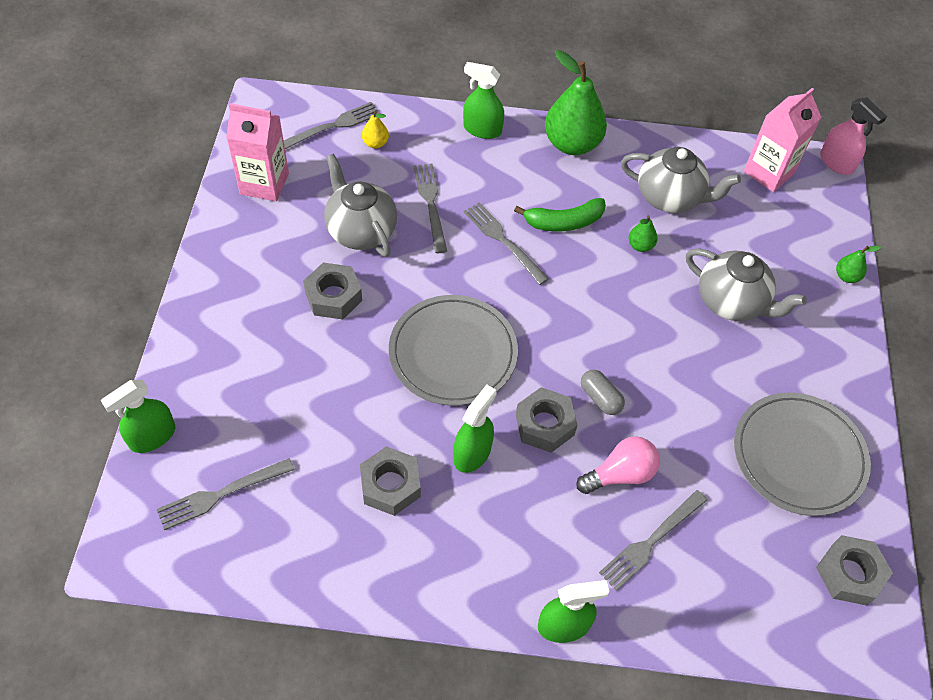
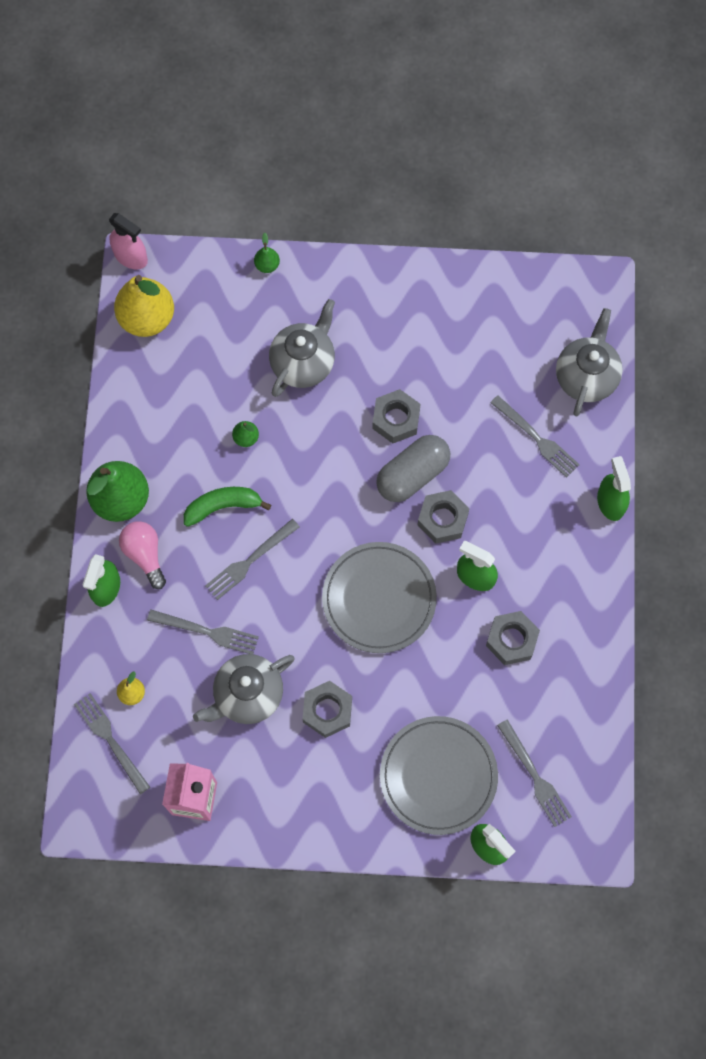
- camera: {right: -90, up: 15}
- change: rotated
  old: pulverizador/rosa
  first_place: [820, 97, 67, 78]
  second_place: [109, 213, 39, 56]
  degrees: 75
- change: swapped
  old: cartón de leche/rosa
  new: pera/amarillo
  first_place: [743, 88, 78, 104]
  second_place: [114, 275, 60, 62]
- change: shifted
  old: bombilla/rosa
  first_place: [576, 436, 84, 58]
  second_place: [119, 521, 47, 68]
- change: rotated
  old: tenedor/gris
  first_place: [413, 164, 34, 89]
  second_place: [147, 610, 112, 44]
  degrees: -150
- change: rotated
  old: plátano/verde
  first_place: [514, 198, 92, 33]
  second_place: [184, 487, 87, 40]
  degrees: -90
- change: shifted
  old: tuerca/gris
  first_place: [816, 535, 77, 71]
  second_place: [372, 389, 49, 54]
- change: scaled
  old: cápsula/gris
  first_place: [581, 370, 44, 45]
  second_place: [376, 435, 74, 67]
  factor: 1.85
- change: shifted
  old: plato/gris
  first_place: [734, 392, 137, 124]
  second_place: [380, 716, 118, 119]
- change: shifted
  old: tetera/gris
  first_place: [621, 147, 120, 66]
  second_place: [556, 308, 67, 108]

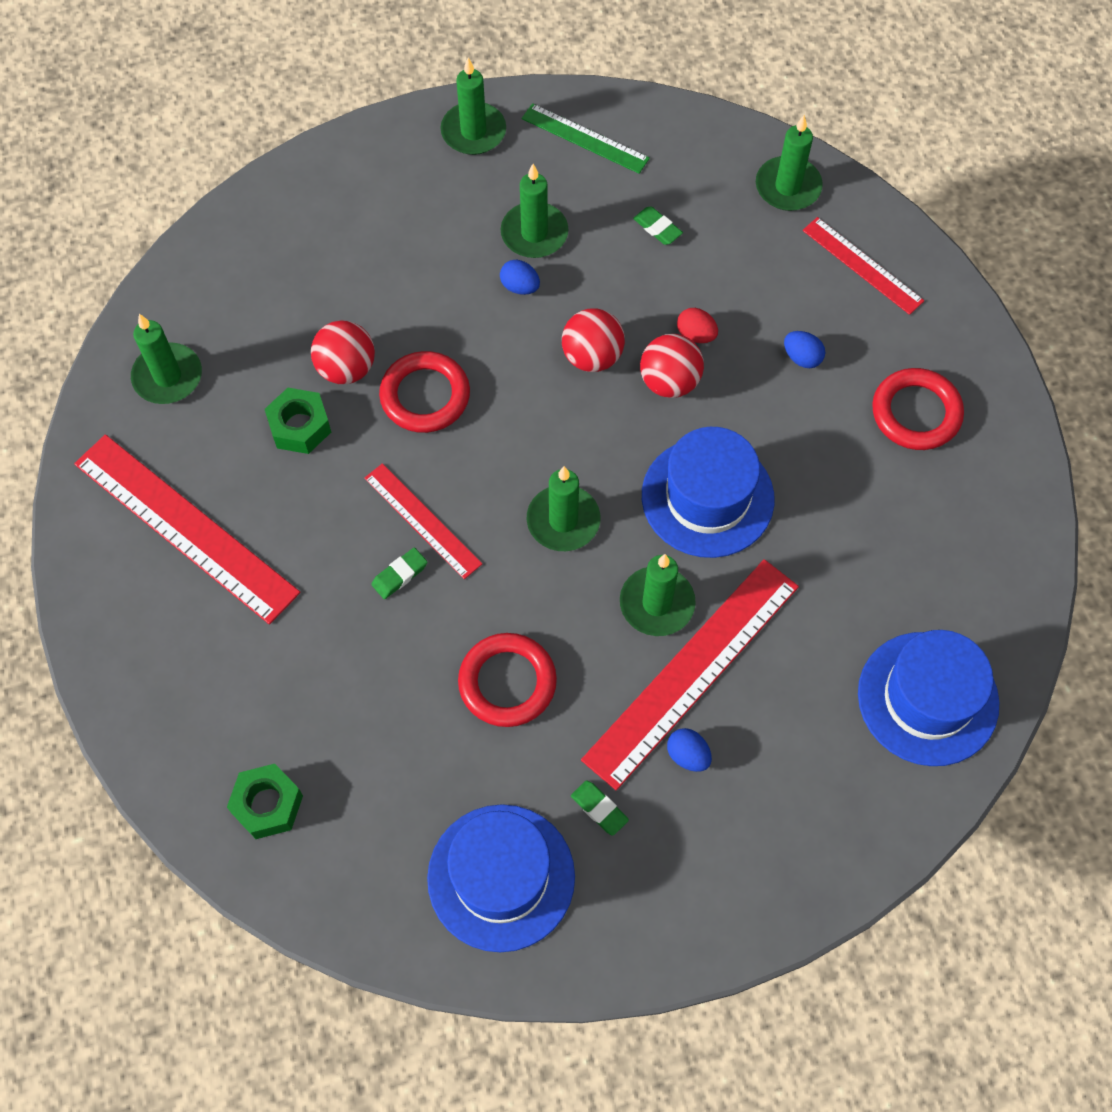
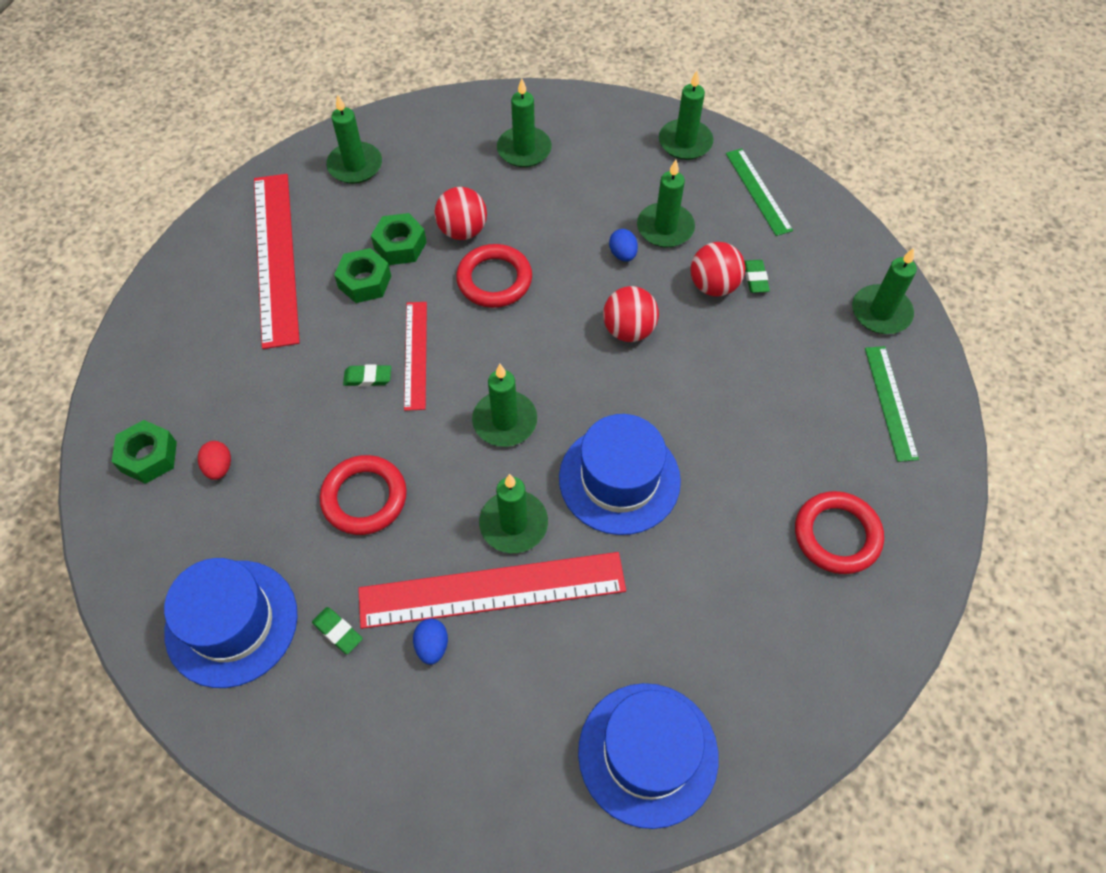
- camera: {right: 40, up: -5}
- change: shifted
  old: huevo/rojo
  first_place: [677, 308, 41, 35]
  second_place: [198, 441, 33, 39]
- change: rotated
  old: goma de borrar/verde
  first_place: [571, 780, 58, 56]
  second_place: [312, 607, 51, 47]
  degrees: -45
- change: new
  new: tuerca/verde
  second_place: [334, 248, 57, 55]
- change: new
  new: vela/verde
  second_place: [497, 78, 55, 89]
- change: shifted
  old: pelota/rojo
  first_place: [640, 334, 64, 64]
  second_place: [690, 242, 55, 55]
- change: repainted
  old: regla/rojo
  new: regla/verde
  first_place: [803, 217, 121, 98]
  second_place: [865, 346, 54, 116]
- change: gone
  old: huevo/azul
  first_place: [784, 331, 41, 37]

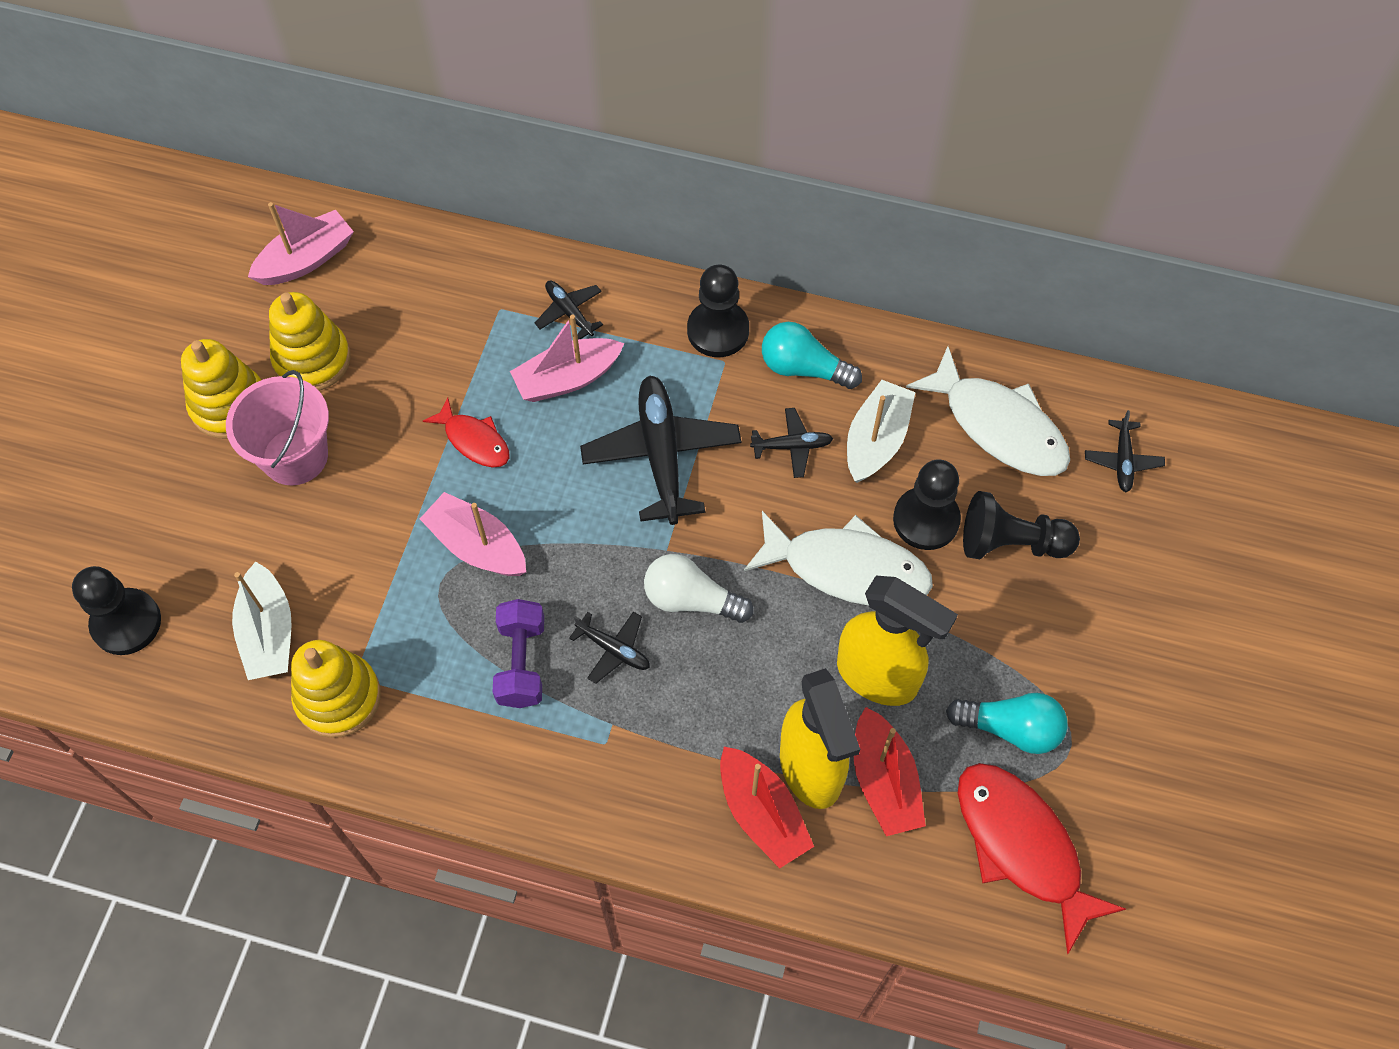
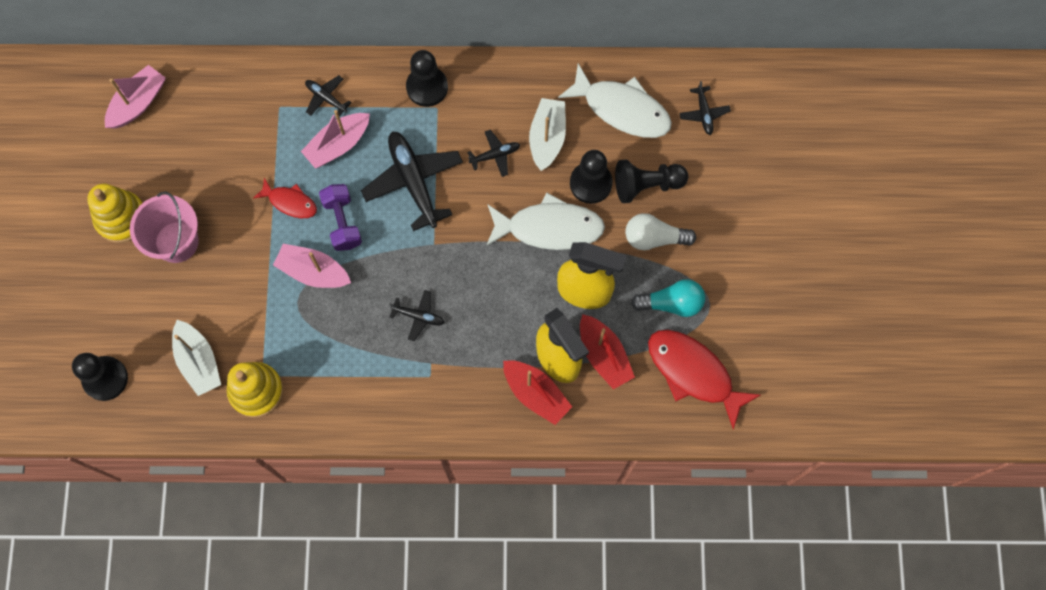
- camera: {right: -15, up: 10}
- change: shifted
  old: mancuerna/morado
  first_place: [493, 599, 51, 109]
  second_place: [319, 184, 43, 67]
- change: shifted
  old: bombilla/blanco
  first_place: [644, 554, 110, 69]
  second_place: [625, 213, 71, 37]
- change: gone
  old: juguete apilable/amarillo
  first_place: [269, 292, 82, 99]
- change: gone
  old: bombilla/turquesa
  first_place: [762, 322, 100, 67]

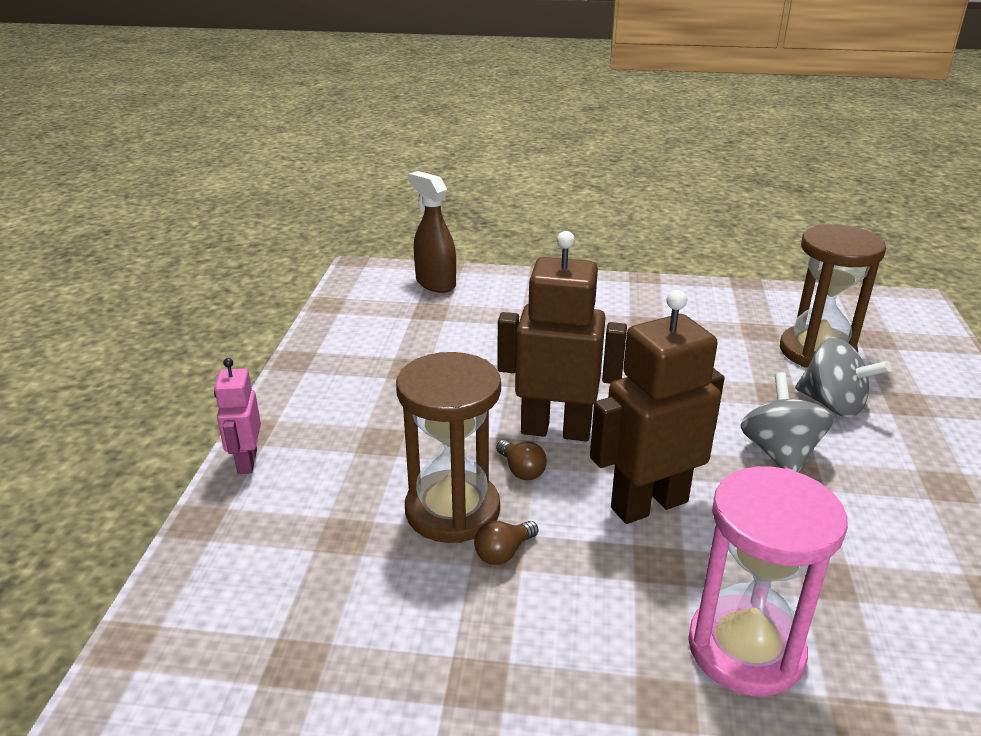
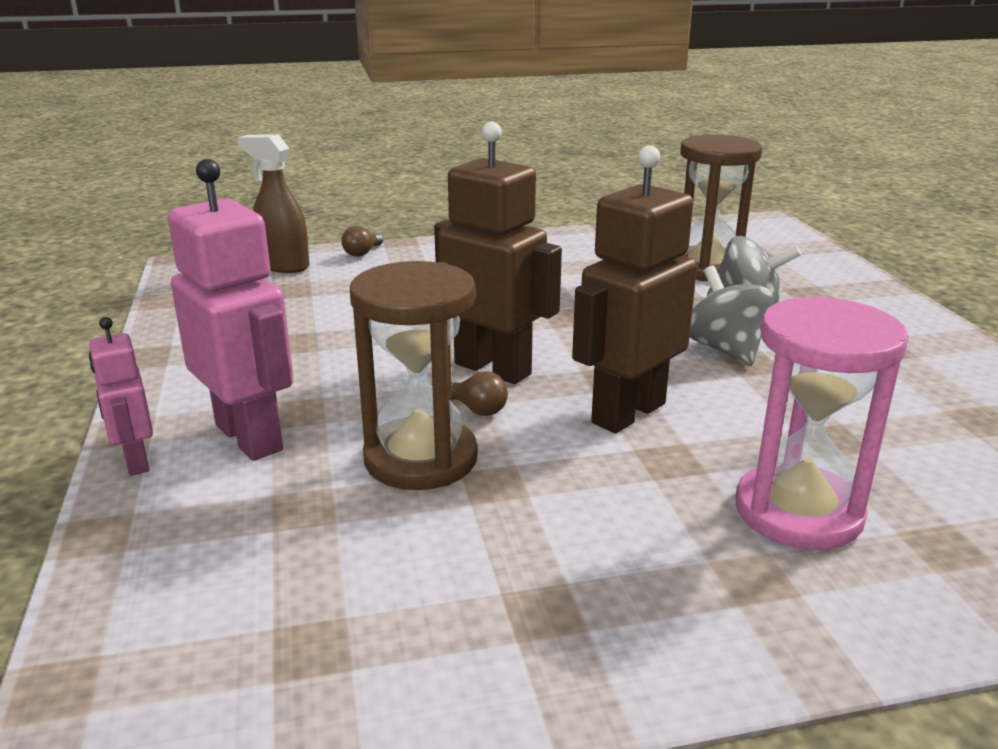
- camera: {right: -20, up: -5}
- change: new
  new: robot/rosa
  second_place: [167, 159, 126, 302]
- change: shifted
  old: bombilla/marrón
  first_place: [474, 521, 64, 44]
  second_place: [341, 226, 42, 31]
- change: rotated
  old: robot/marrón
  first_place: [497, 231, 130, 211]
  second_place: [434, 121, 128, 263]
  degrees: 45

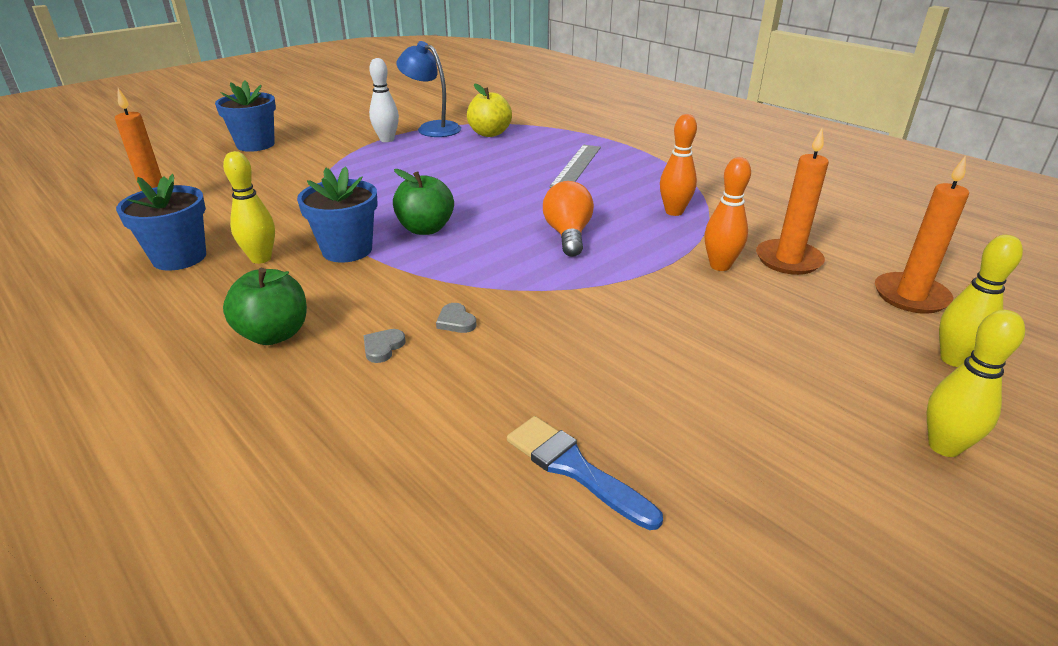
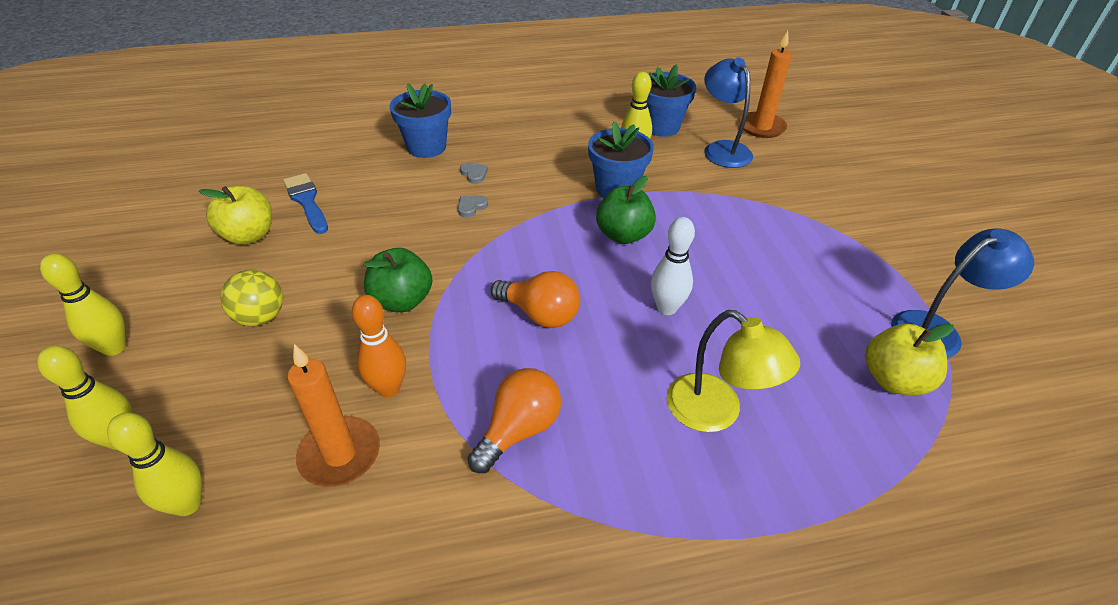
- camera: {right: 120, up: 10}
- change: swapped
  old: vela/naranja
  new: bolo/amarillo
  first_place: [875, 155, 94, 159]
  second_place: [107, 412, 95, 104]
- change: new
  new: manzana/amarillo
  second_place: [199, 186, 73, 59]
- change: new
  new: pelota/amarillo
  second_place: [220, 270, 63, 56]
- change: rotated
  old: pincel/azul
  first_place: [507, 416, 156, 114]
  second_place: [283, 173, 45, 61]
  degrees: -105
- change: shifted
  old: manzana/verde
  first_place: [223, 268, 84, 77]
  second_place: [364, 248, 68, 64]
- change: shifted
  old: maceta/azul
  first_place: [215, 80, 61, 72]
  second_place: [390, 83, 61, 75]
- change: rotated
  old: corazón/gris
  first_place: [436, 303, 40, 30]
  second_place: [458, 195, 30, 23]
  degrees: -45
- change: swapped
  old: bolo/naranja
  new: bombilla/naranja
  first_place: [660, 114, 37, 102]
  second_place: [468, 368, 93, 105]
- change: shifted
  old: bolo/blanco
  first_place: [369, 58, 30, 84]
  second_place: [651, 217, 44, 98]
- change: swapped
  old: regla/gris
  new: lámpara/amarillo
  first_place: [549, 145, 52, 43]
  second_place: [667, 310, 133, 122]
- change: new
  new: lámpara/azul
  second_place: [704, 58, 49, 110]

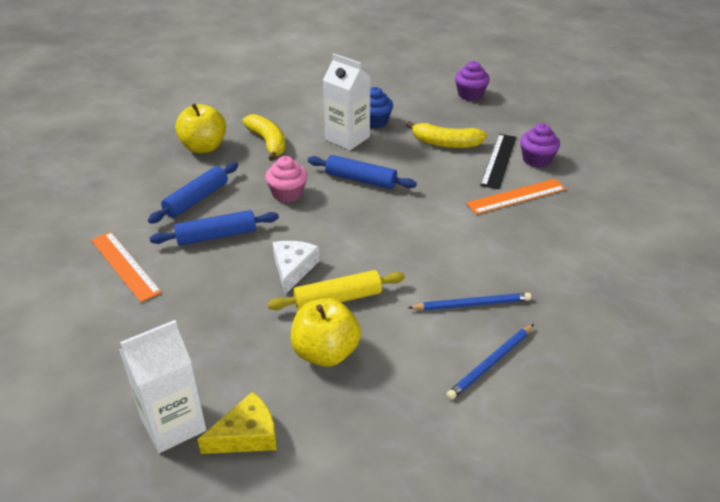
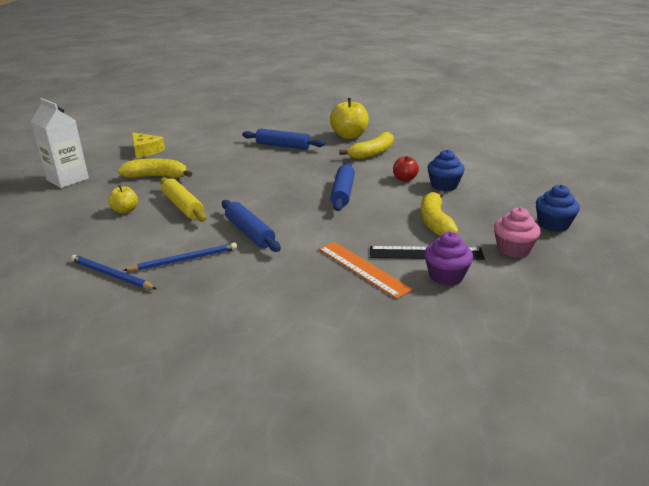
- camera: {right: 75, up: -10}
- change: scaled
  old: manzana/amarillo
  first_place: [291, 298, 70, 69]
  second_place: [108, 185, 30, 29]
  factor: 0.56
- change: new
  new: plátano/amarillo
  second_place: [118, 158, 75, 20]
- change: rotated
  old: lápiz/azul
  first_place: [408, 293, 123, 17]
  second_place: [123, 243, 114, 28]
  degrees: -90
- change: shifted
  old: queso/amarillo
  first_place: [198, 391, 79, 63]
  second_place: [132, 132, 33, 26]
- change: shifted
  old: rodillo/azul
  first_place: [150, 210, 129, 36]
  second_place: [222, 200, 59, 52]
- change: swapped
  old: cartón de leche/blanco
  new: manzana/rojo
  first_place: [323, 53, 47, 97]
  second_place: [393, 156, 26, 26]
- change: shifted
  old: magdalena/rosa
  first_place: [265, 156, 42, 47]
  second_place: [494, 207, 47, 51]
- change: repainted
  old: magdalena/morado
  new: magdalena/azul
  first_place: [455, 61, 35, 40]
  second_place: [536, 185, 44, 47]
- change: gone
  old: regla/naranja
  first_place: [91, 232, 71, 70]
- change: gone
  old: queso/blanco
  first_place: [272, 241, 48, 54]

